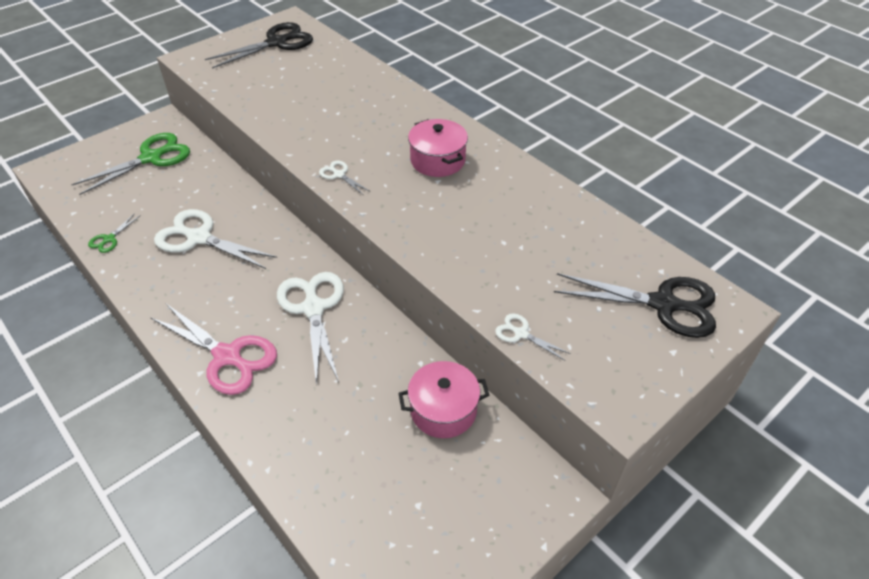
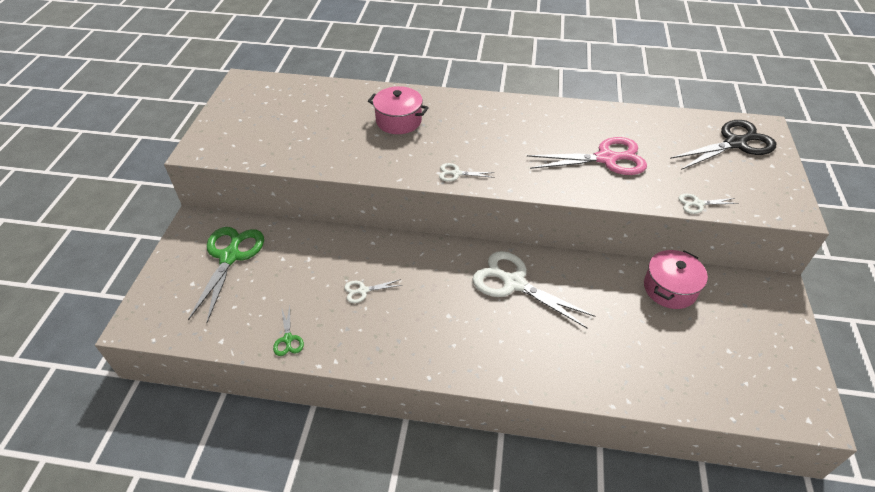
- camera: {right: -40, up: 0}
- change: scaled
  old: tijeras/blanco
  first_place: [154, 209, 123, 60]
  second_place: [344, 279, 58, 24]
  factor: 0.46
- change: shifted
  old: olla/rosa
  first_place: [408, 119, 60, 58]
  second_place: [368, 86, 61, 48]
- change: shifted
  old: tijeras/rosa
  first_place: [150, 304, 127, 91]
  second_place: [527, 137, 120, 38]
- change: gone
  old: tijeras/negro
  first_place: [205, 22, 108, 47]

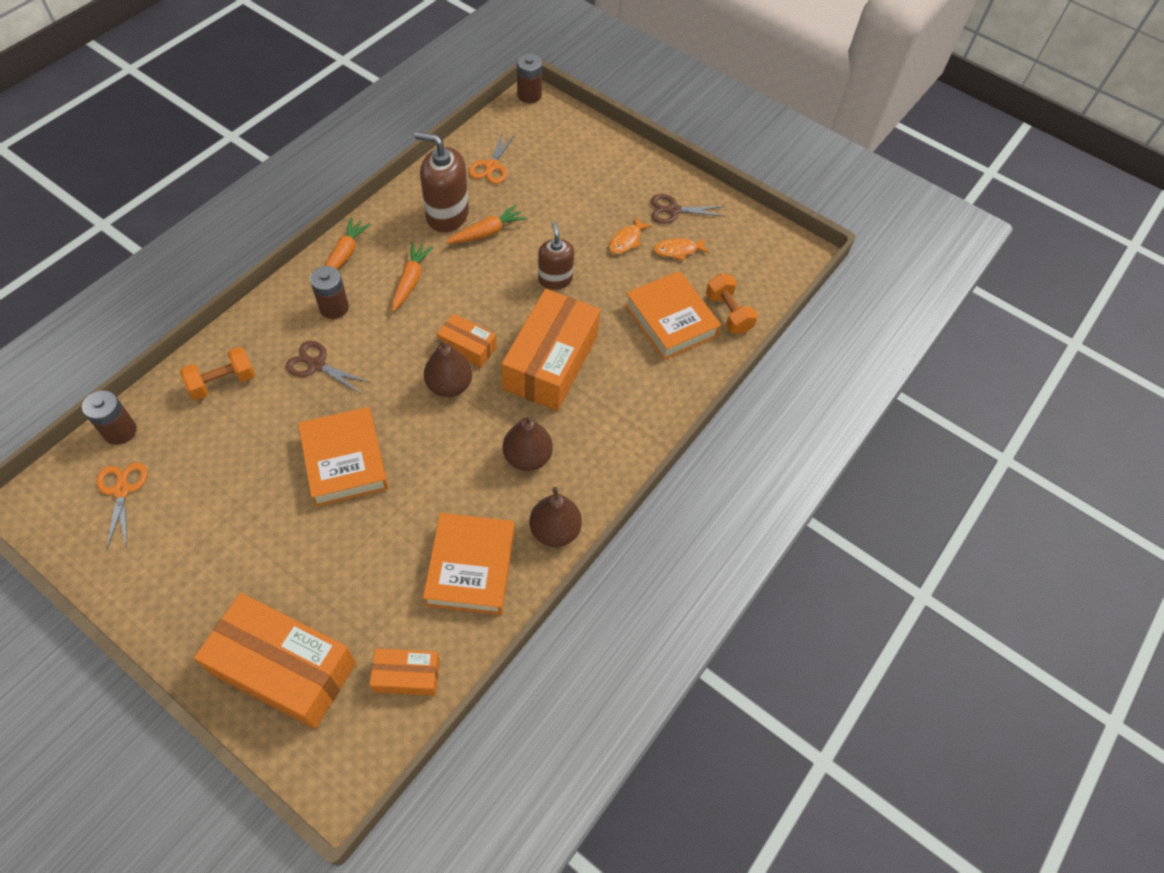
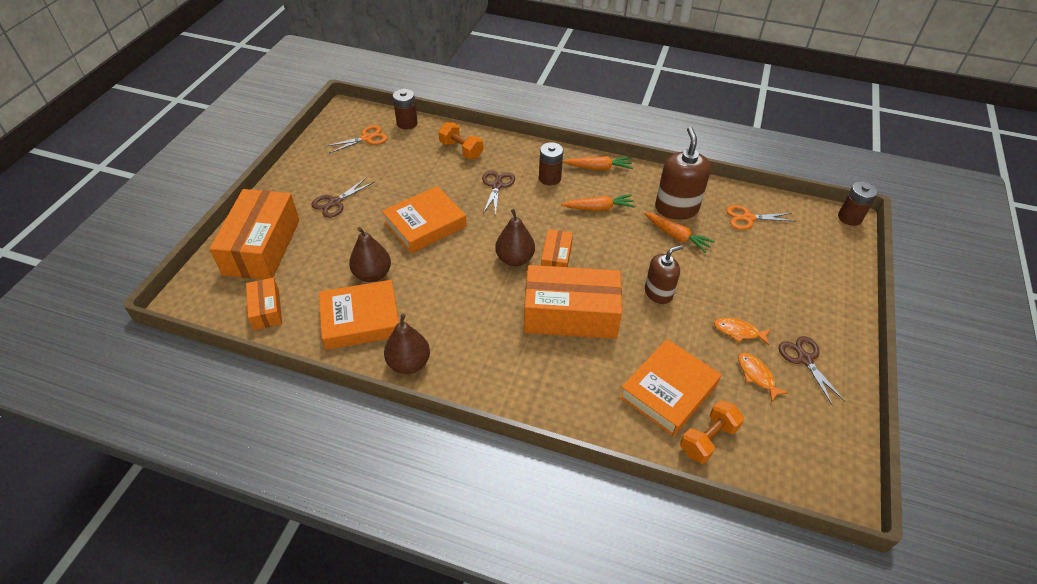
- camera: {right: 75, up: -10}
- change: new
  new: tijeras/marrón
  second_place: [311, 177, 63, 41]
- change: shifted
  old: pera/marrón
  first_place: [503, 415, 50, 56]
  second_place: [349, 227, 42, 55]

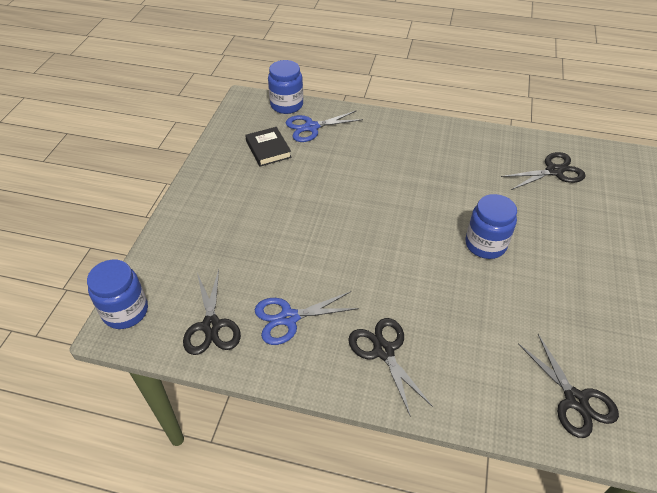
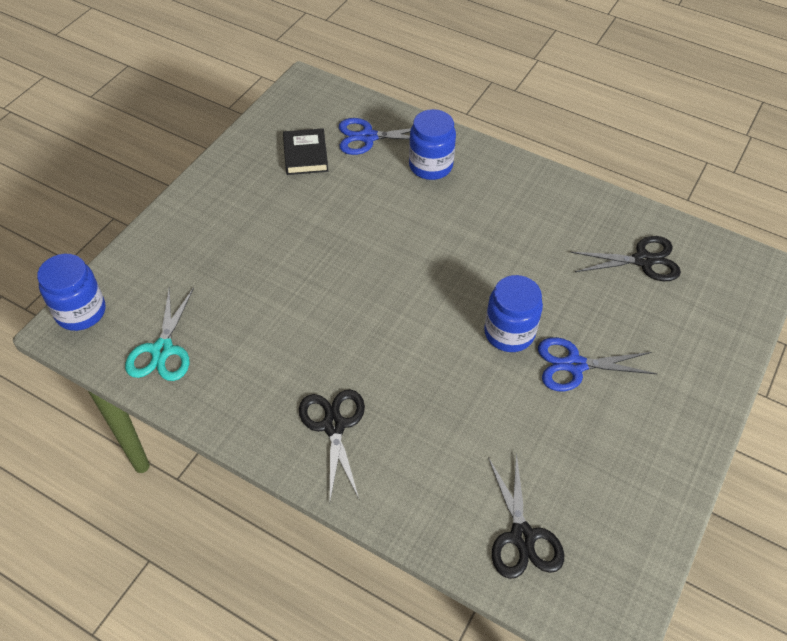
- camera: {right: 15, up: 5}
- change: repainted
  old: tijeras/negro
  new: tijeras/turquesa
  first_place: [183, 269, 58, 86]
  second_place: [125, 287, 69, 94]
- change: shifted
  old: tarro/azul
  first_place: [268, 60, 35, 54]
  second_place: [409, 109, 47, 71]
- change: shifted
  old: tijeras/azul
  first_place: [255, 291, 104, 54]
  second_place: [538, 337, 119, 54]

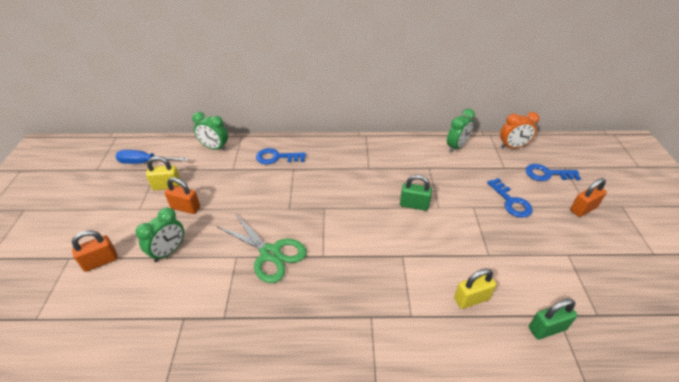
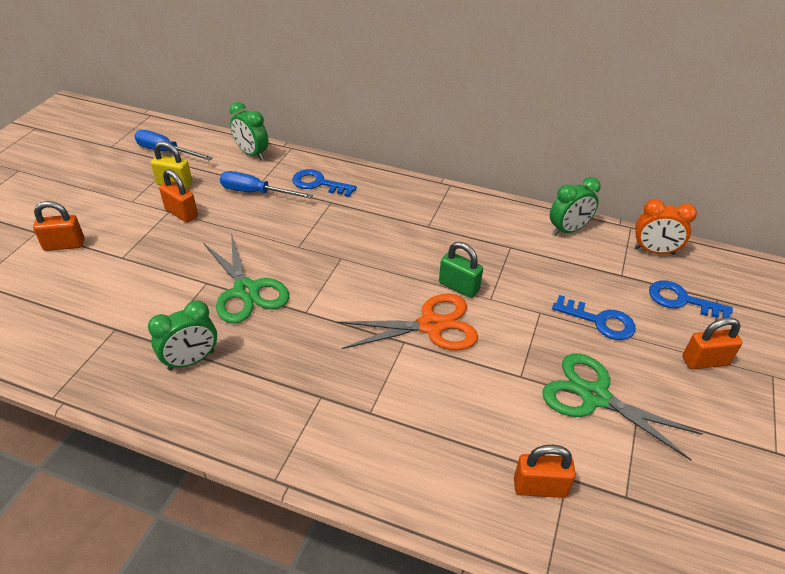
- camera: {right: 20, up: 0}
- change: shifted
  old: despertador/verde
  first_place: [135, 208, 49, 54]
  second_place: [148, 300, 69, 71]
- change: new
  new: destornillador/azul
  second_place: [220, 171, 93, 28]
- change: new
  new: tijeras/naranja
  second_place: [337, 294, 141, 56]
- change: repainted
  old: candado/verde
  new: candado/naranja
  first_place: [529, 299, 48, 41]
  second_place: [514, 445, 62, 53]
- change: new
  new: tijeras/verde
  second_place: [542, 353, 161, 107]
- change: rotated
  old: llave/azul
  first_place: [487, 178, 46, 40]
  second_place: [552, 295, 84, 45]
  degrees: -60
- change: gone
  old: candado/amarillo
  first_place: [454, 268, 42, 41]

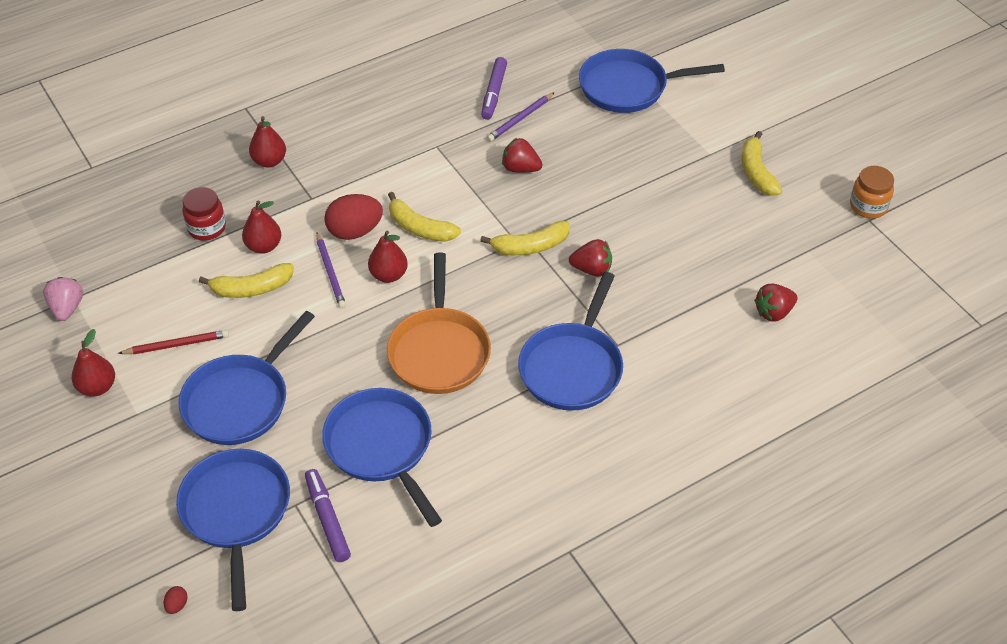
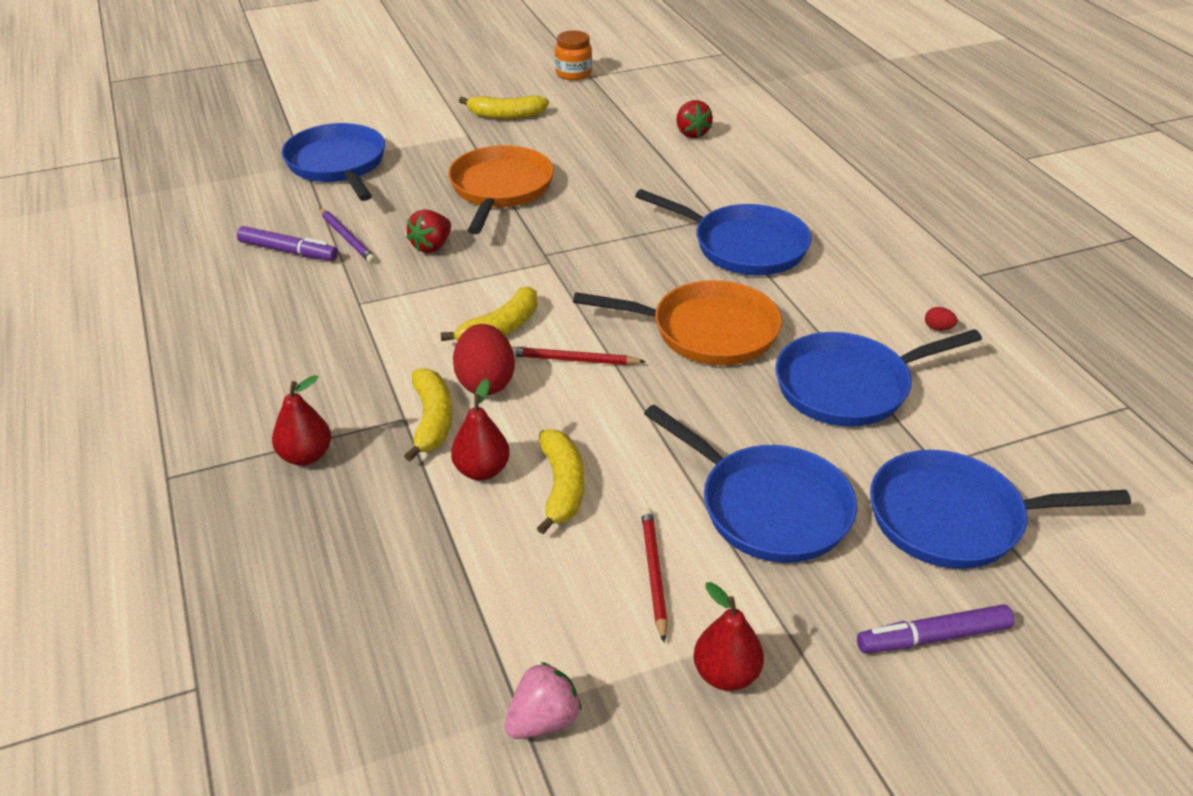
- camera: {right: -80, up: -10}
- change: rotated
  old: sartén/azul
  first_place: [579, 49, 146, 64]
  second_place: [282, 123, 103, 78]
  degrees: 150
- change: shifted
  old: plátano/amarillo
  first_place: [480, 221, 90, 34]
  second_place: [404, 368, 48, 94]
- change: new
  new: sartén/naranja
  second_place: [448, 145, 106, 89]
- change: rotated
  old: fresa/rosa
  first_place: [43, 277, 40, 44]
  second_place: [505, 662, 77, 77]
  degrees: 135
- change: swapped
  old: pera/rojo
  new: lápiz/rojo
  first_place: [368, 231, 40, 52]
  second_place: [512, 347, 134, 18]
- change: shifted
  old: rotulador/morado
  first_place: [305, 469, 46, 93]
  second_place: [857, 604, 157, 49]
- change: shifted
  old: huevo/rojo
  first_place: [164, 586, 24, 28]
  second_place: [925, 307, 32, 24]
- change: gone
  old: tarro/rojo
  first_place: [182, 187, 44, 54]
- change: gone
  old: lápiz/morado
  first_place: [316, 232, 30, 77]
- change: gone
  old: fresa/rojo
  first_place: [569, 239, 43, 38]

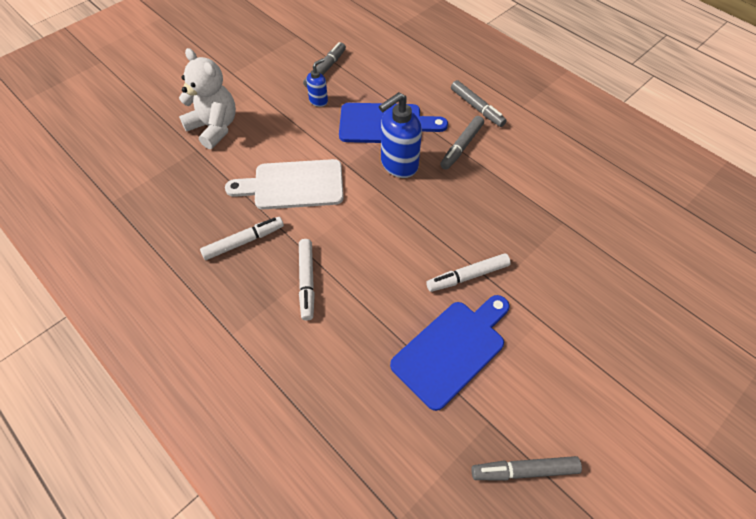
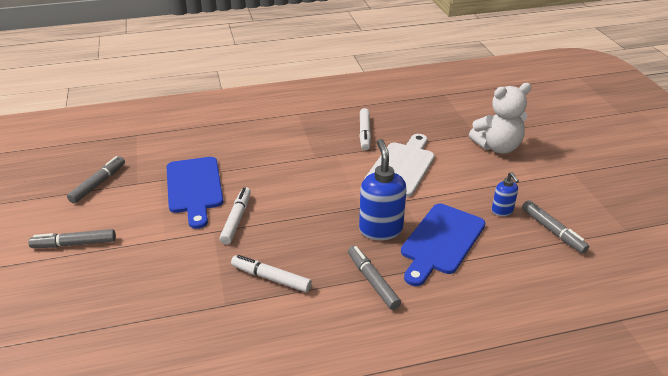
- camera: {right: 120, up: -20}
- change: shifted
  old: rotulador/gris
  first_place: [451, 80, 56, 47]
  second_place: [28, 229, 88, 19]
- change: shifted
  old: rotulador/blanco
  first_place: [299, 239, 16, 81]
  second_place: [231, 255, 81, 37]

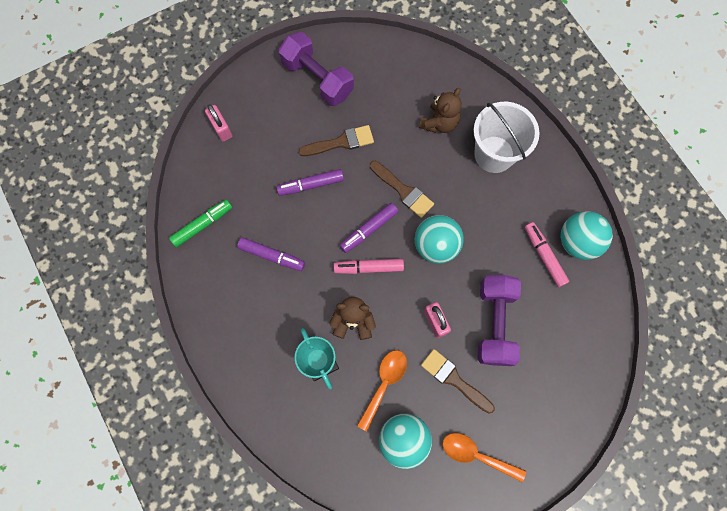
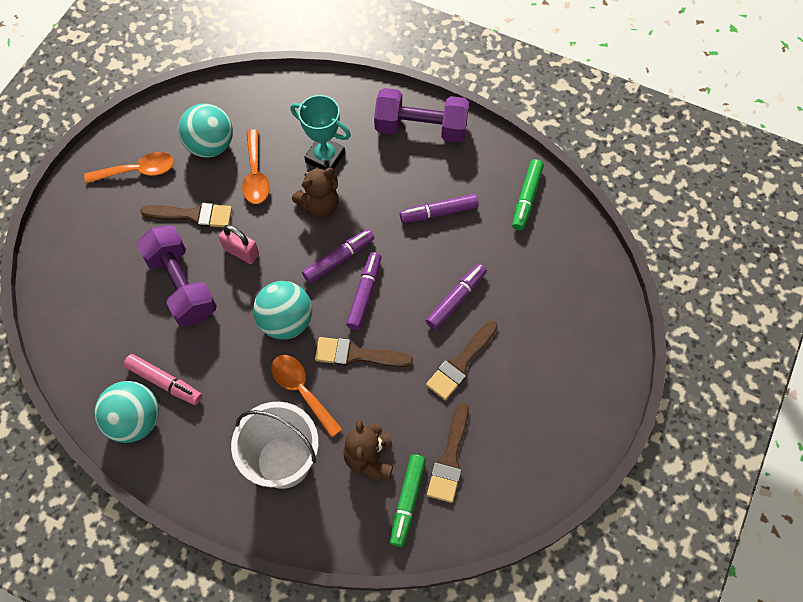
- camera: {right: 145, up: -10}
- change: new
  new: cuchara/naranja
  second_place: [271, 355, 71, 83]
- change: repainted
  old: rotulador/rosa
  new: rotulador/morado
  first_place: [334, 259, 70, 15]
  second_place: [302, 229, 72, 54]
- change: shifted
  old: mancuerna/morado
  first_place: [278, 32, 76, 74]
  second_place: [374, 88, 95, 55]
- change: new
  new: rotulador/verde
  second_place: [390, 454, 36, 93]
- change: new
  new: pincel/marrón
  second_place: [427, 403, 42, 100]
- change: gone
  old: candado/rosa
  first_place: [205, 104, 28, 38]

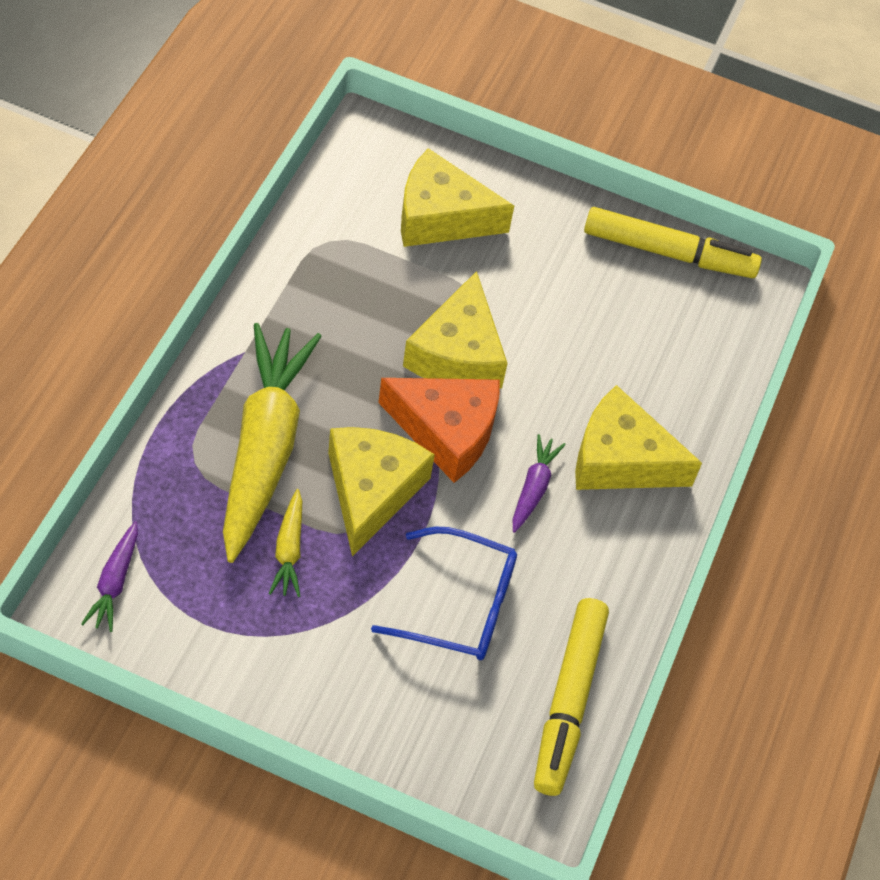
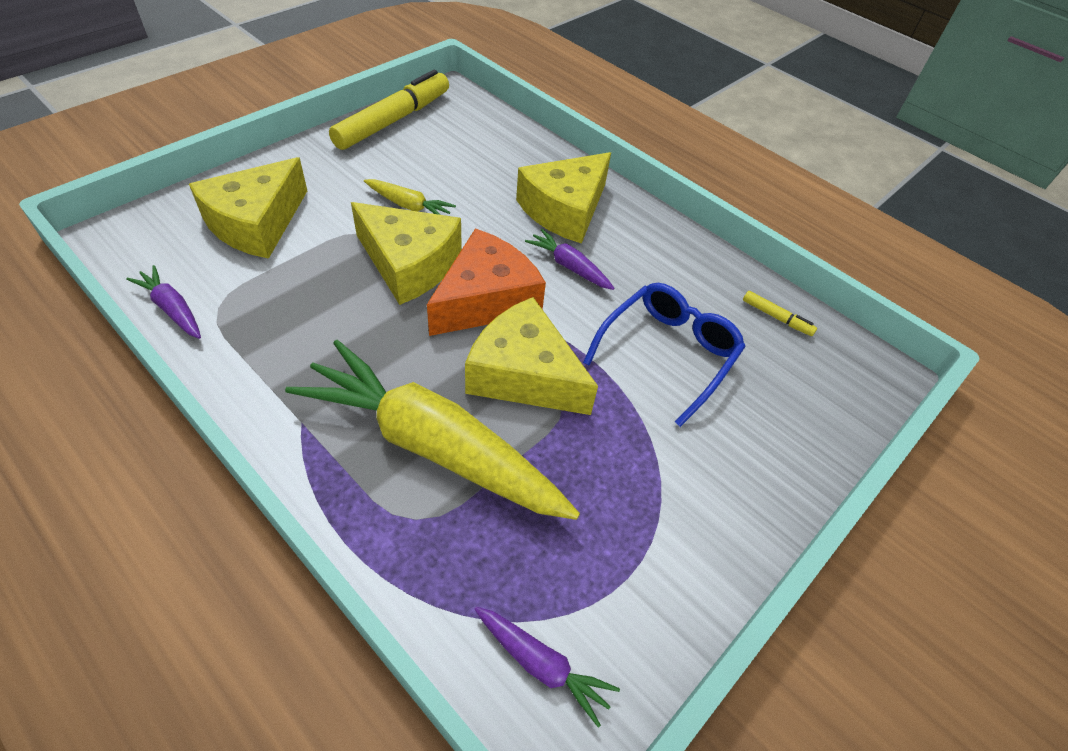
- camera: {right: -65, up: -5}
- change: new
  new: zanahoria/morado
  second_place: [126, 265, 75, 74]
- change: shifted
  old: zanahoria/amarillo
  first_place: [269, 489, 33, 108]
  second_place: [364, 179, 92, 36]
- change: scaled
  old: rotulador/amarillo
  first_place: [534, 598, 75, 198]
  second_place: [743, 291, 74, 45]
  factor: 0.42

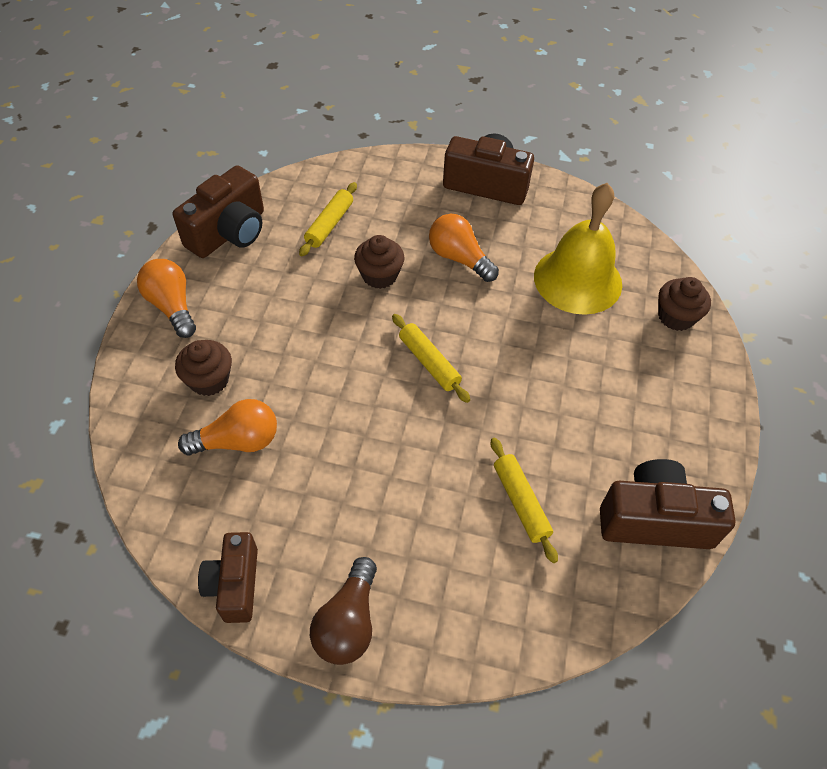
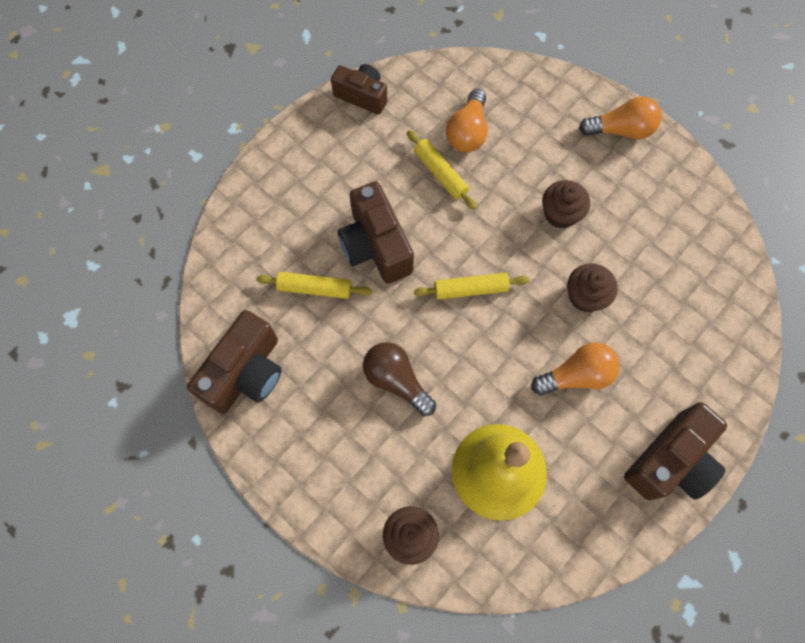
- camera: {right: 120, up: 15}
- change: shifted
  old: cámara/marrón
  first_place: [173, 165, 91, 93]
  second_place: [338, 182, 76, 102]
- change: shifted
  old: bombilla/marrón
  first_place: [310, 557, 67, 108]
  second_place: [363, 342, 73, 74]
- change: shifted
  old: rodillo/amarillo
  first_place: [299, 182, 58, 74]
  second_place: [407, 130, 70, 80]
- change: shifted
  old: magdalena/marrón
  first_place: [175, 340, 57, 56]
  second_place: [542, 180, 48, 49]

